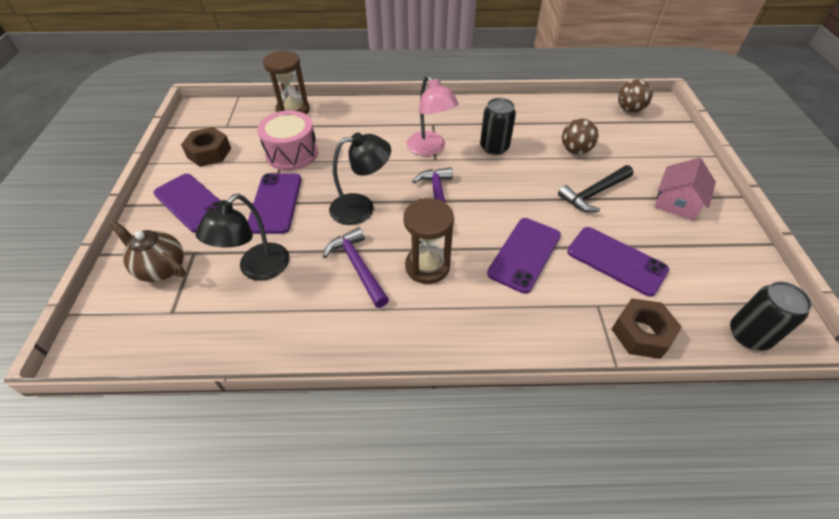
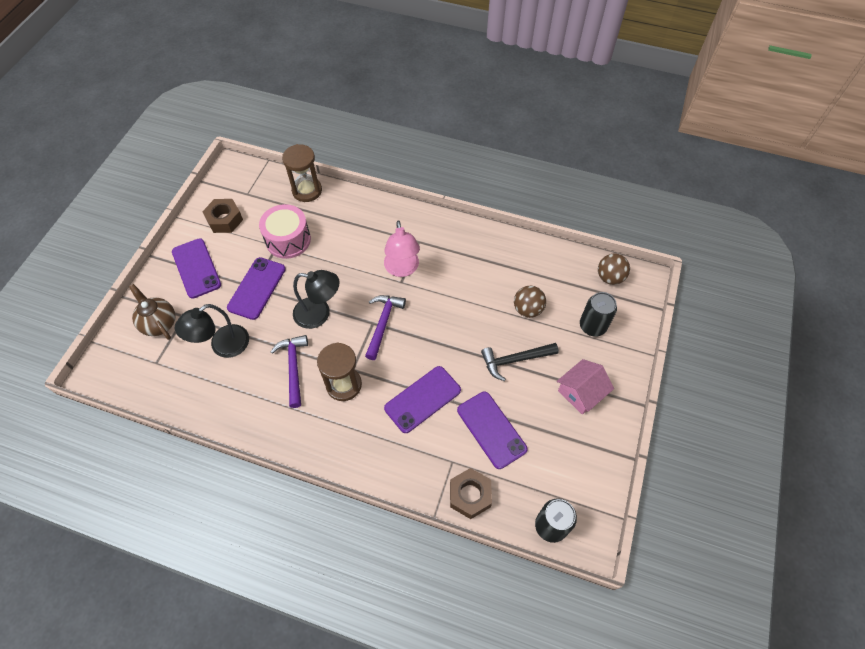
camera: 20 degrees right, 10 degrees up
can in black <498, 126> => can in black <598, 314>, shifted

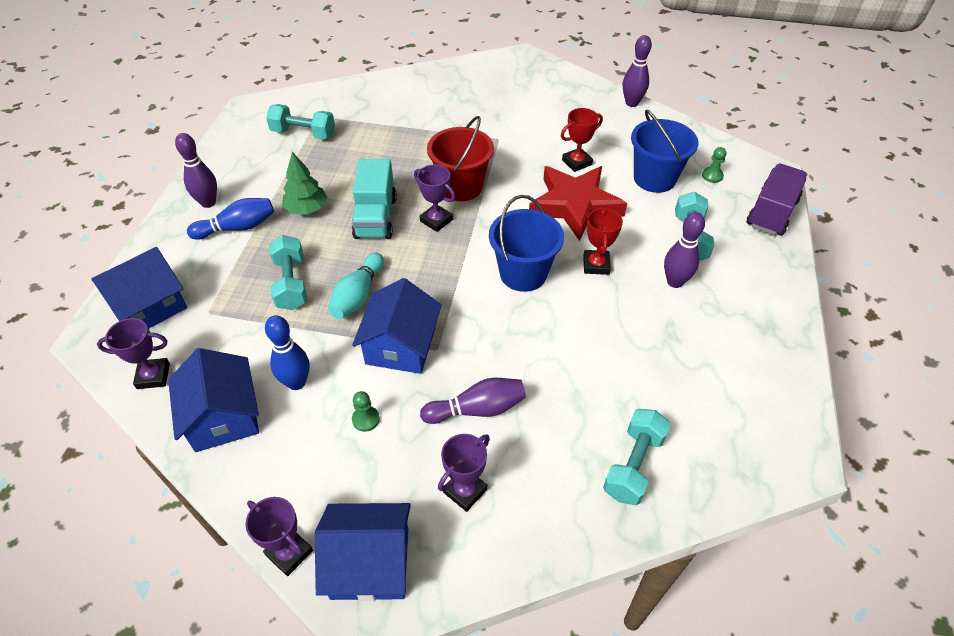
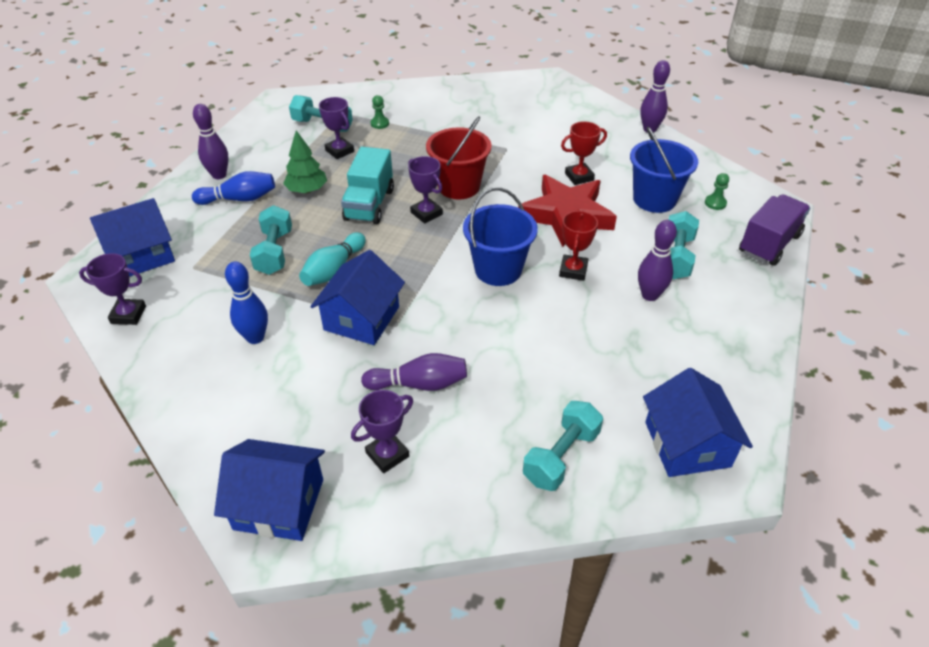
camera: 10 degrees right, 5 degrees down
house in blue <213, 400> => house in blue <698, 422>, shifted
trophy in purple <279, 536> => trophy in purple <336, 128>, shifted
pawn in green <366, 411> => pawn in green <380, 112>, shifted

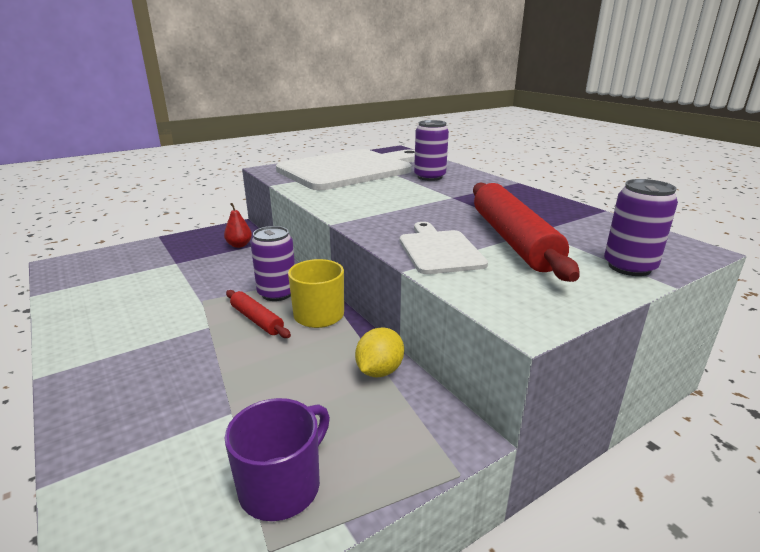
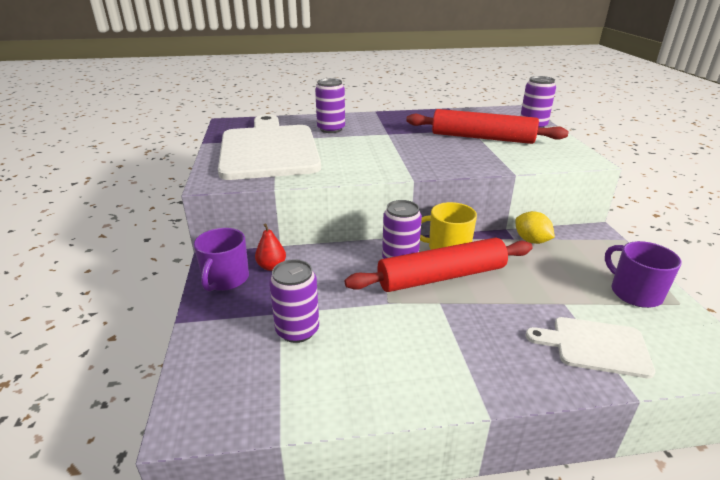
camera: 65 degrees left, 5 degrees up
rolling pin in red <258, 314> => rolling pin in red <438, 264>, x1.99
cutting board in white <444, 248> => cutting board in white <590, 347>, shifted
nothing => mug in purple <221, 260>
nothing => can in purple <294, 301>

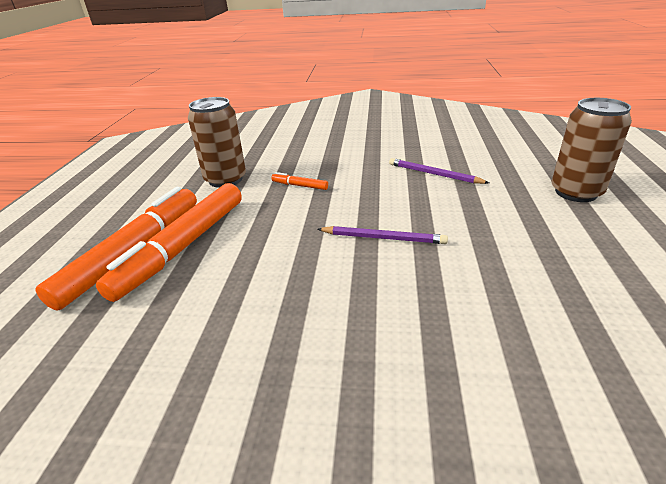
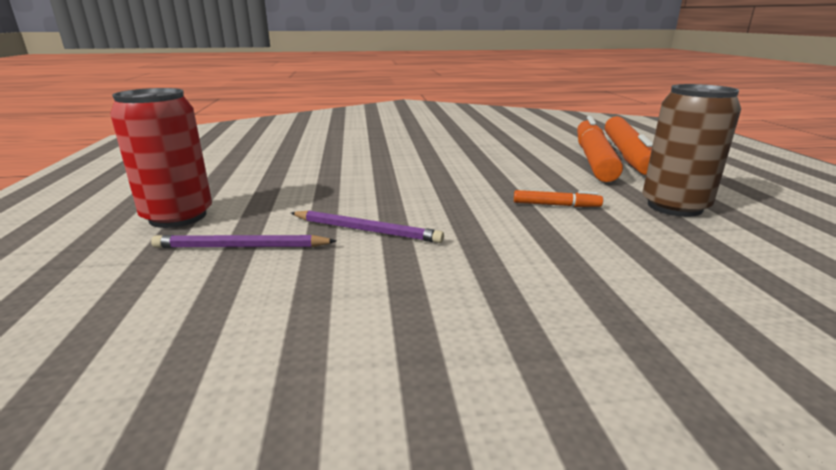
camera: 165 degrees right, 10 degrees down
pencil in purple <383, 235> => pencil in purple <243, 241>, shifted
can in brown <591, 150> => can in red <161, 158>

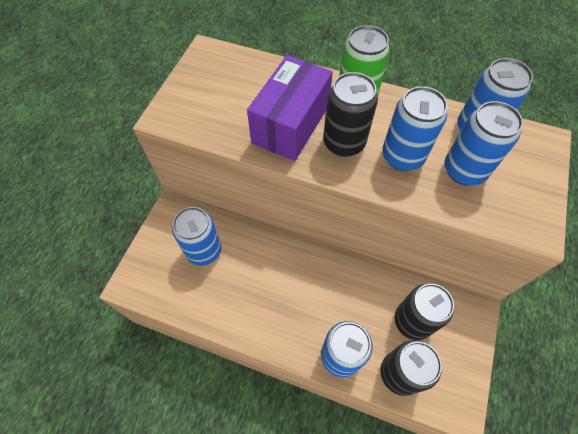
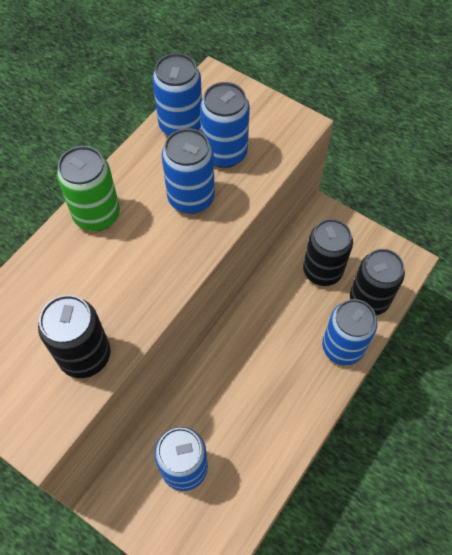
camera: 75 degrees left, 0 degrees up
box in purple <290, 108> => nothing
can in black <350, 114> => can in black <74, 336>, shifted

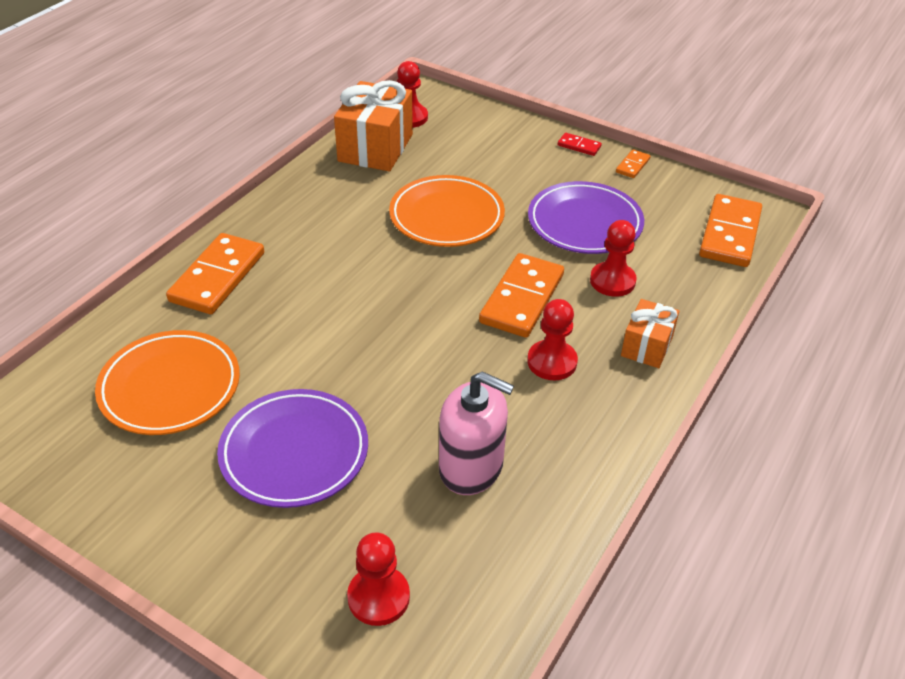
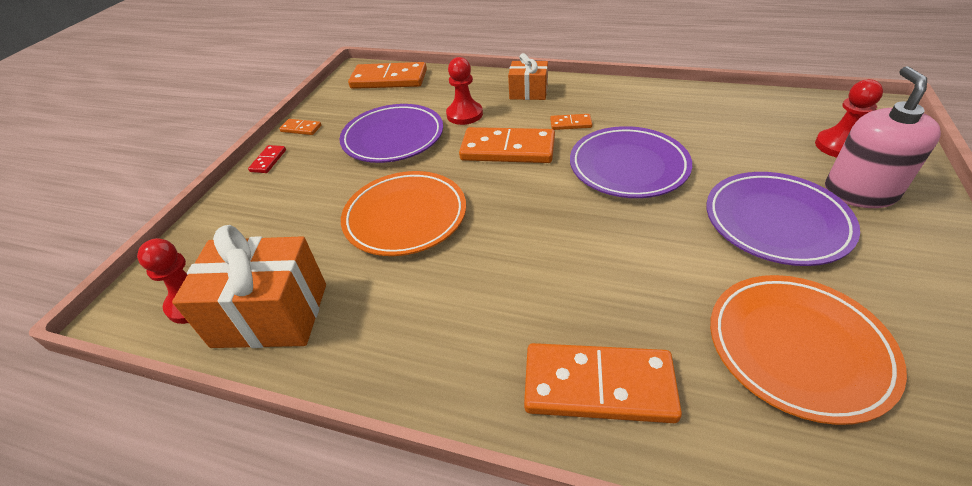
camera: 100 degrees left, 0 degrees up
soap dispenser in pink <476, 433> => soap dispenser in pink <883, 137>, shifted
pawn in red <552, 339> => domino in orange <571, 122>
nothing => plate in purple <631, 162>

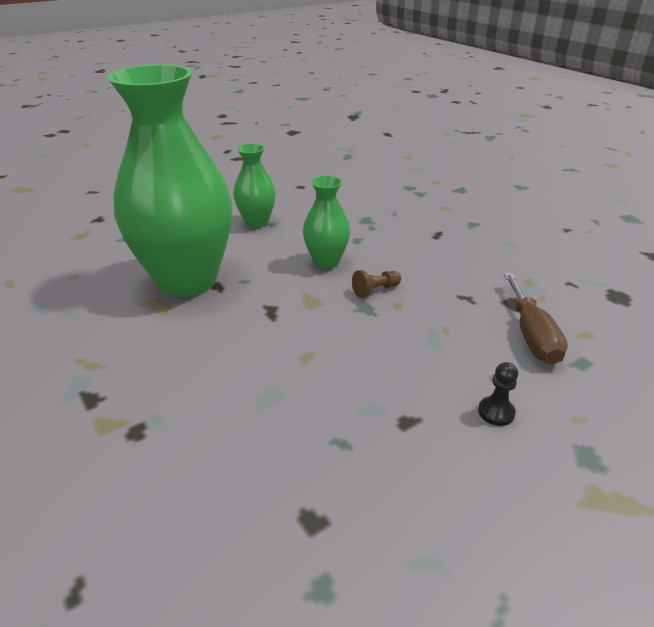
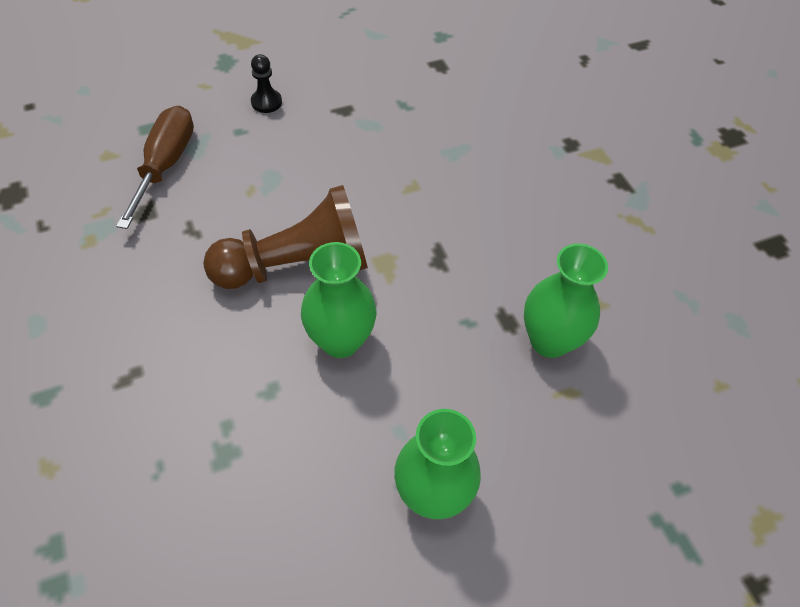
camera: 170 degrees left, 20 degrees up
vase in green <169, 180> => vase in green <566, 300>, x0.46
pawn in brown <376, 284> => pawn in brown <285, 237>, x2.30

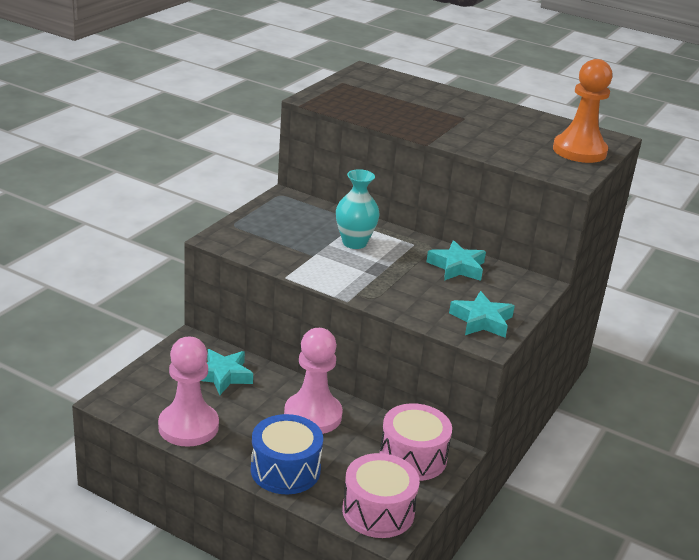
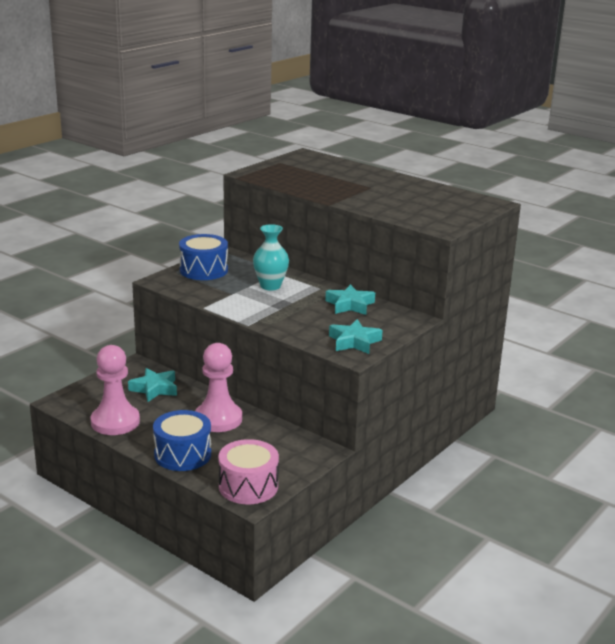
camera: 10 degrees right, 5 degrees down
drum in pink <416, 442> => nothing
pawn in orange <582, 111> => nothing
nothing => drum in blue <203, 257>

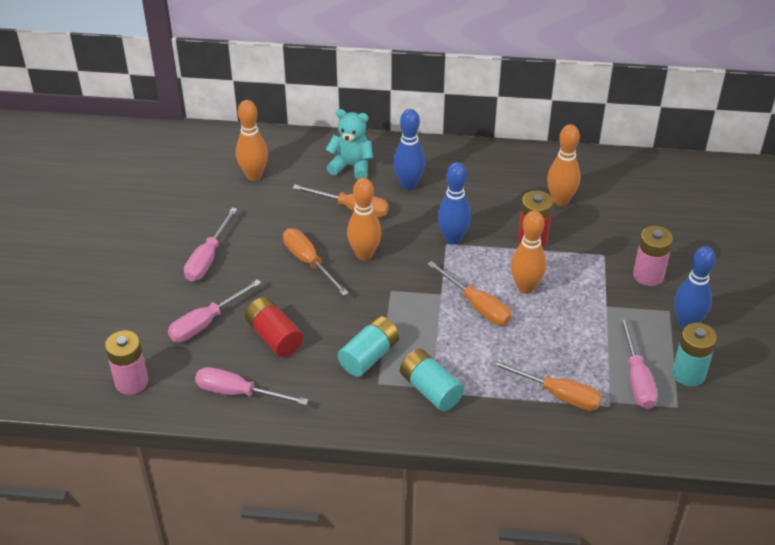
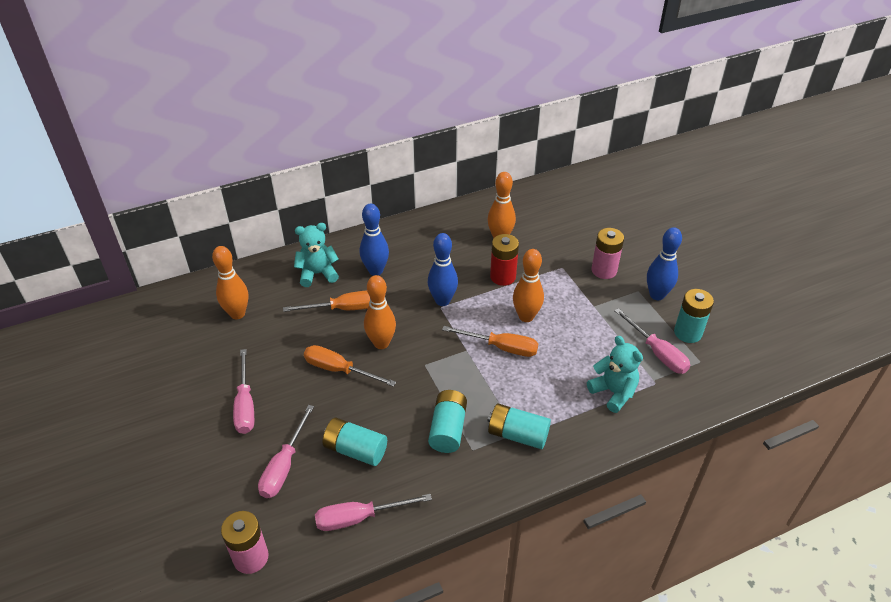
camera: 30 degrees left, 0 degrees up
battery in red <274, 327> => battery in turquoise <355, 442>
screwdriver in orange <546, 385> => teddy bear in turquoise <615, 374>

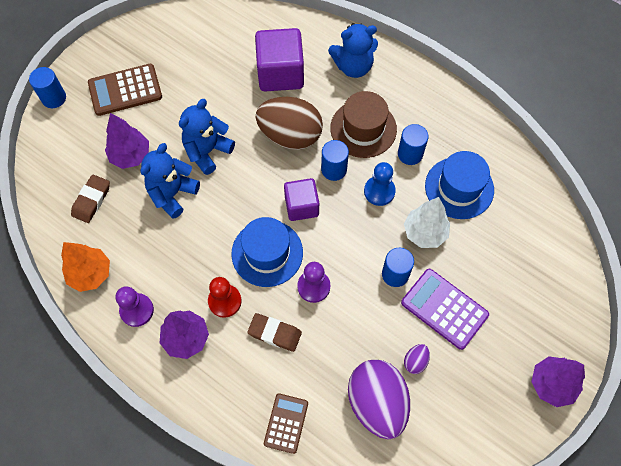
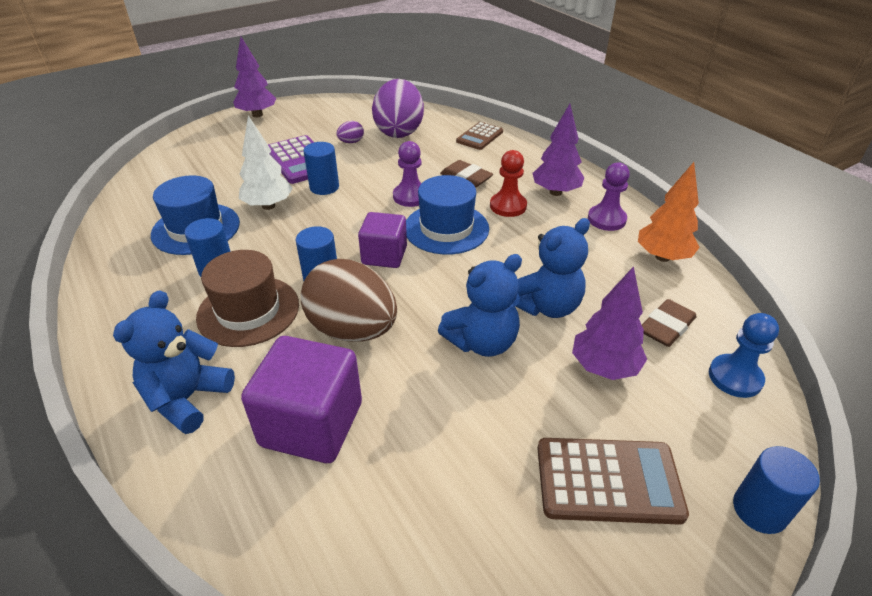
camera: 160 degrees left, 25 degrees down
teddy bear in blue <353, 50> => teddy bear in blue <174, 362>, 75 degrees counterclockwise
pawn in blue <380, 184> => pawn in blue <744, 355>, shifted

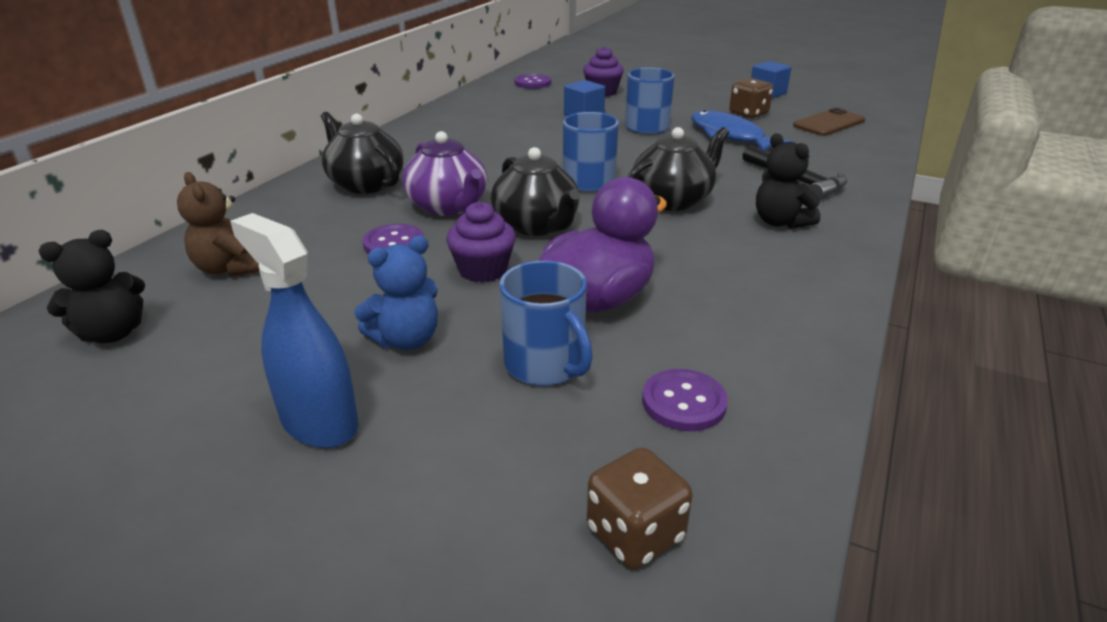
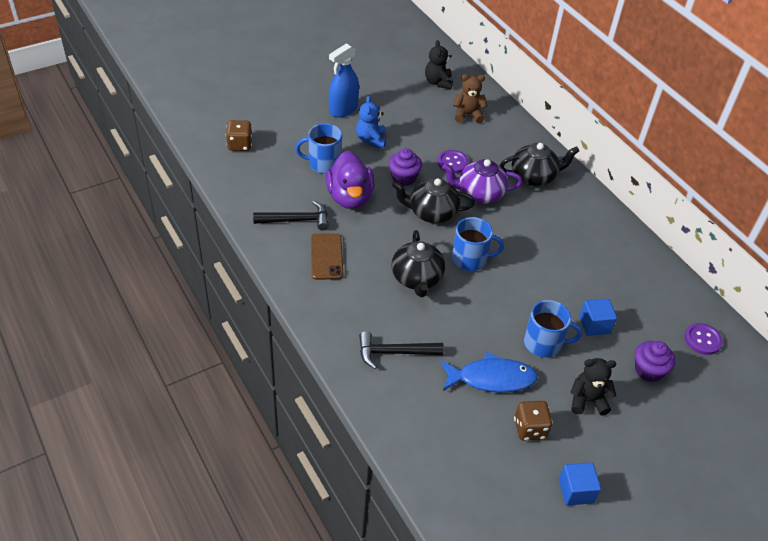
camera: 120 degrees right, 15 degrees up
spray bottle in blue <294, 330> => spray bottle in blue <344, 80>, 150 degrees clockwise
button in purple <685, 400> => nothing
teddy bear in black <788, 181> => teddy bear in black <593, 387>, shifted
phone in brown <829, 122> => phone in brown <327, 256>, shifted
nothing => hammer in black <291, 216>

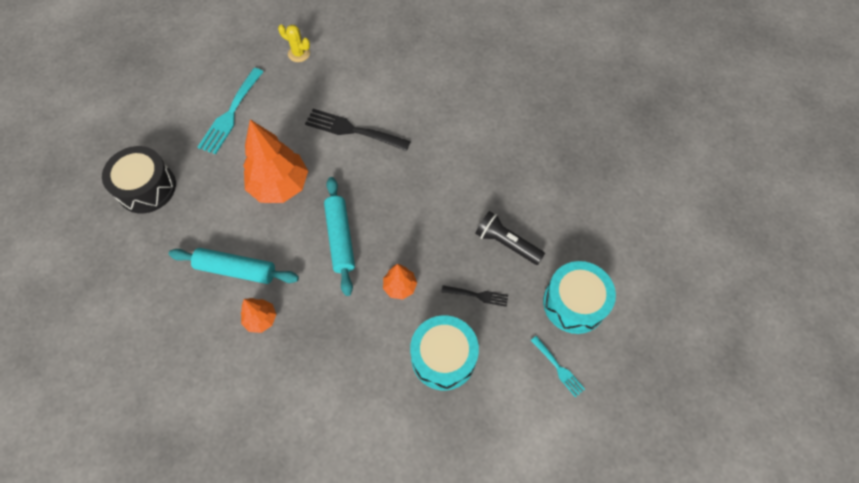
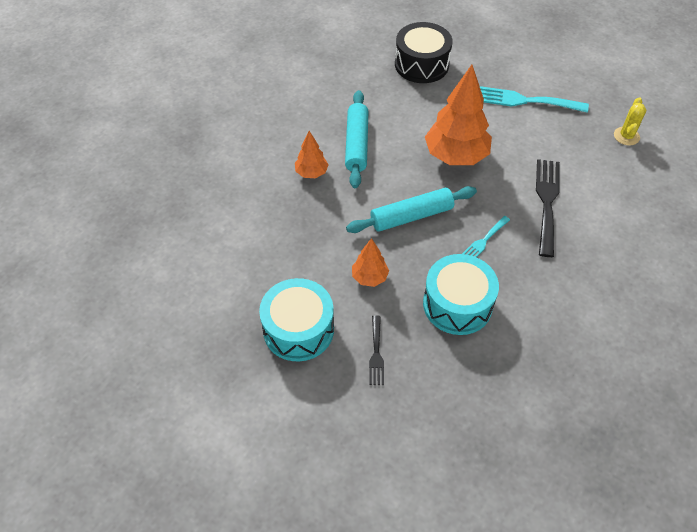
camera: 80 degrees right, 10 degrees down
flashlight in black <510, 238> => nothing
fork in turquoise <558, 367> => fork in turquoise <486, 236>, shifted
drum in turquoise <579, 297> => drum in turquoise <461, 294>, shifted

